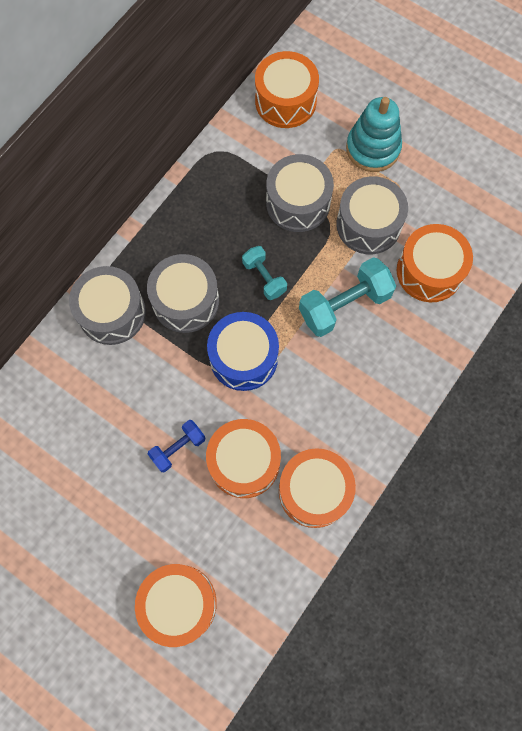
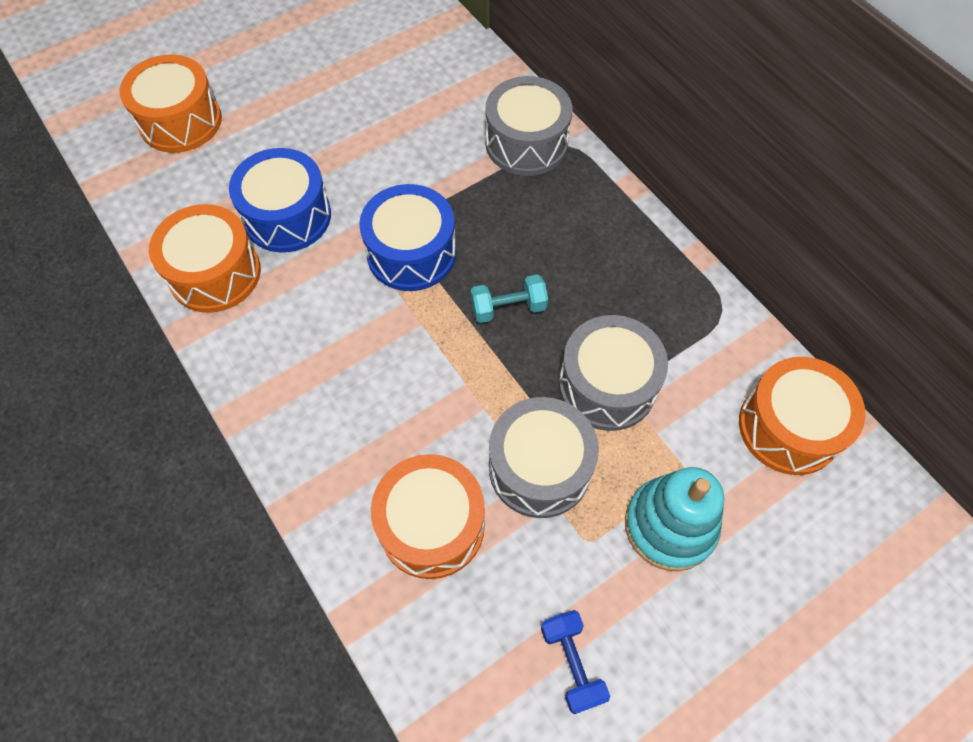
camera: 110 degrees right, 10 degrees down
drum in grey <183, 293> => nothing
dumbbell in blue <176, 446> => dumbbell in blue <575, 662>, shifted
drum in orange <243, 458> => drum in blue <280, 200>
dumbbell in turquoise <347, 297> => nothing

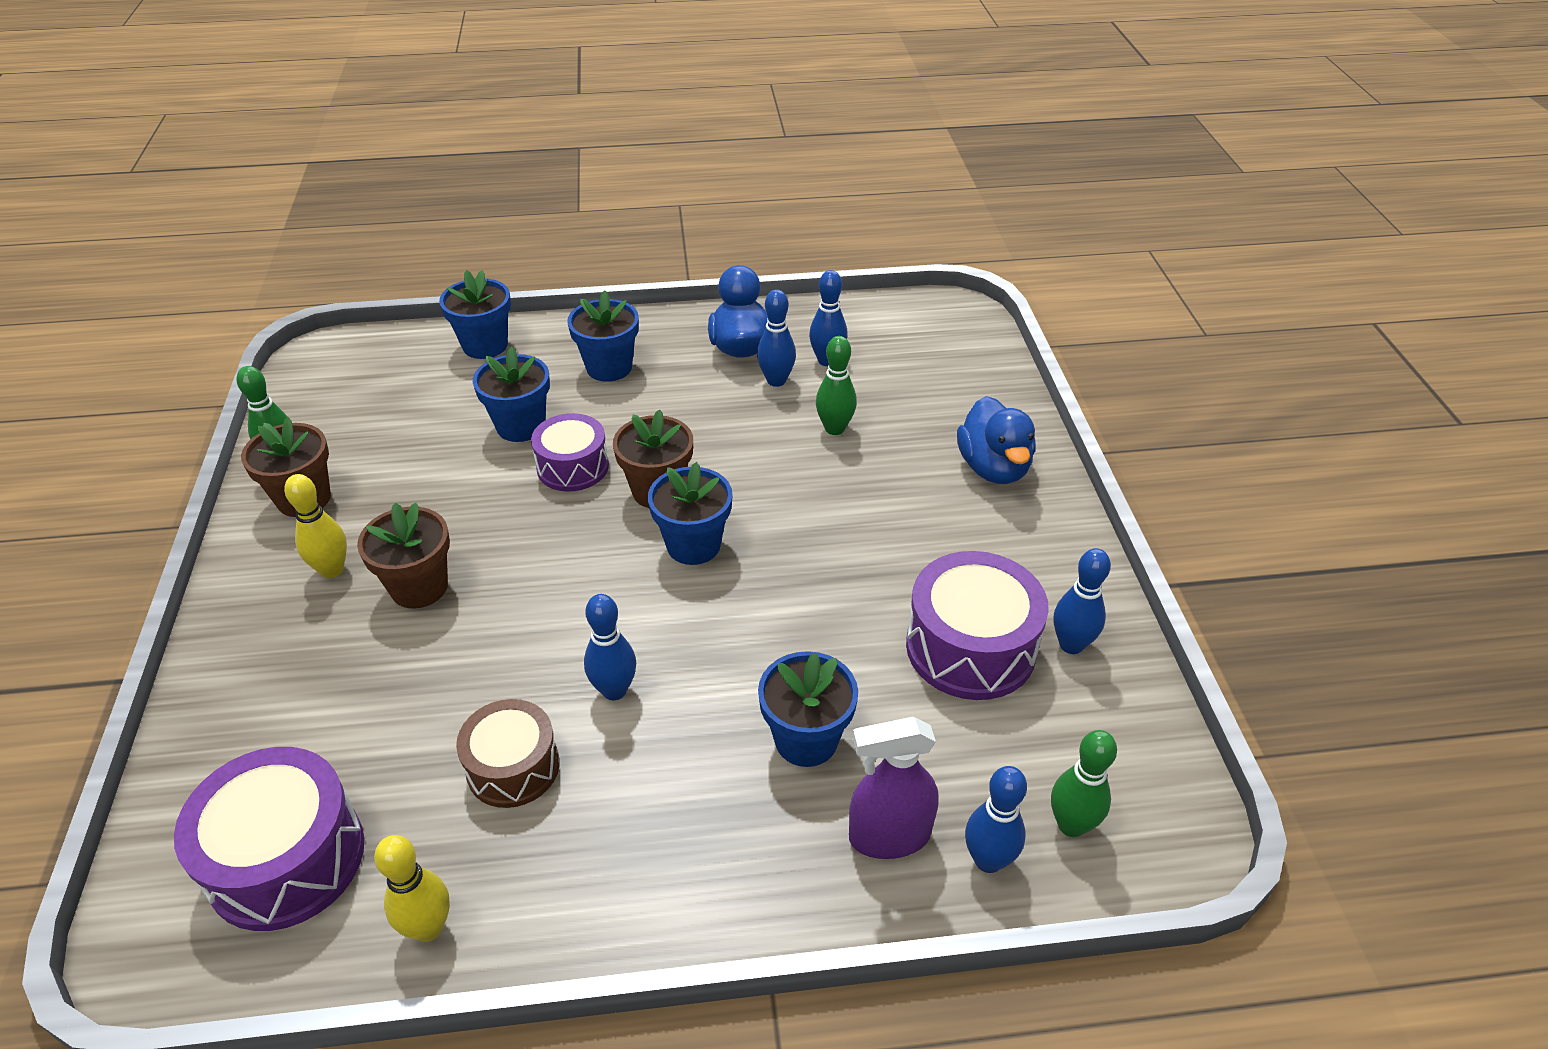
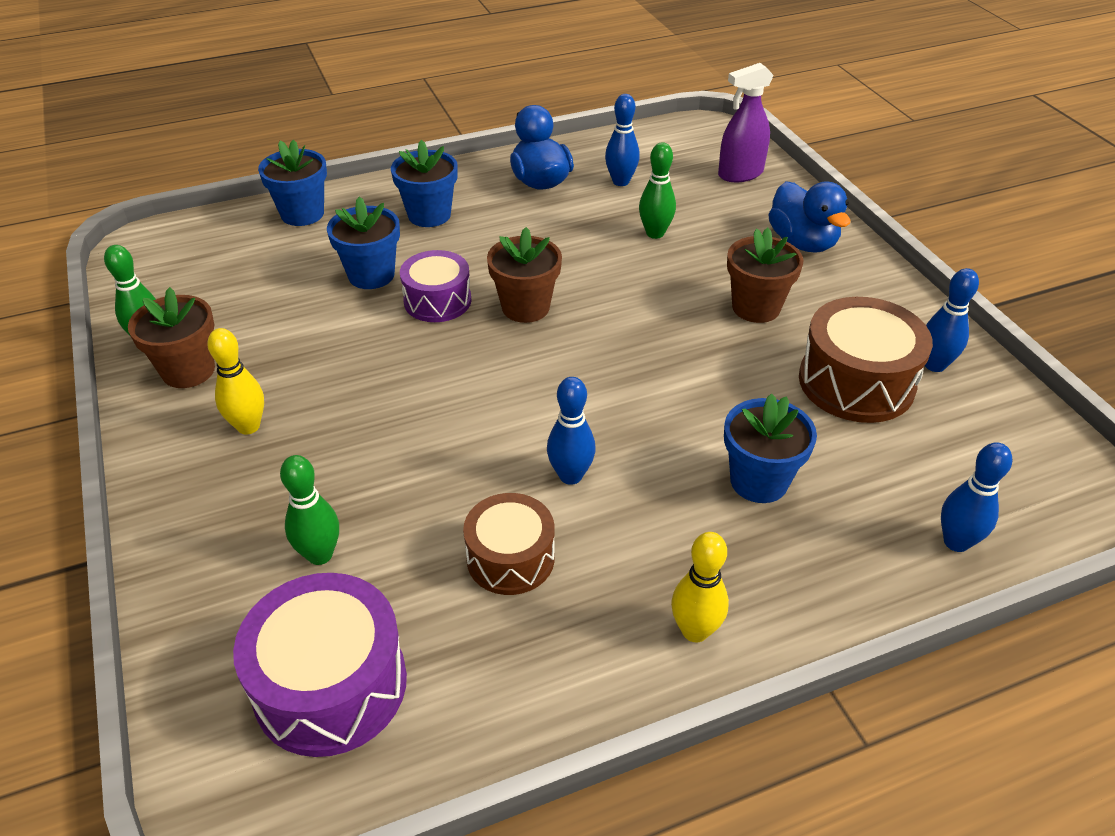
camera: 15 degrees left, 0 degrees up
flower pot in brown <403, 556> => flower pot in brown <765, 275>, shifted
bowling pin in yellow <412, 888> => bowling pin in yellow <700, 587>, shifted
flower pot in blue <690, 513> => nothing
bowling pin in blue <776, 338> => nothing
spray bottle in purple <894, 788> => spray bottle in purple <746, 122>, shifted
drum in purple <977, 625> => drum in brown <866, 360>
bowling pin in green <1084, 783> => bowling pin in green <309, 510>, shifted

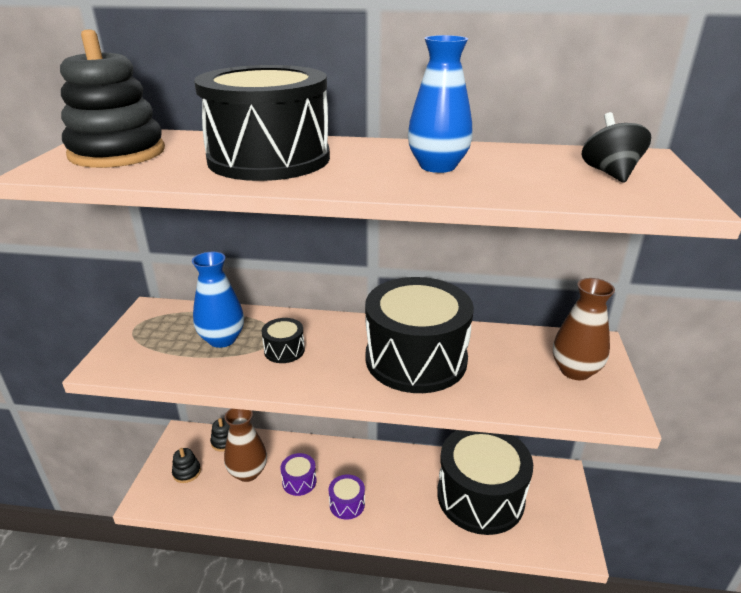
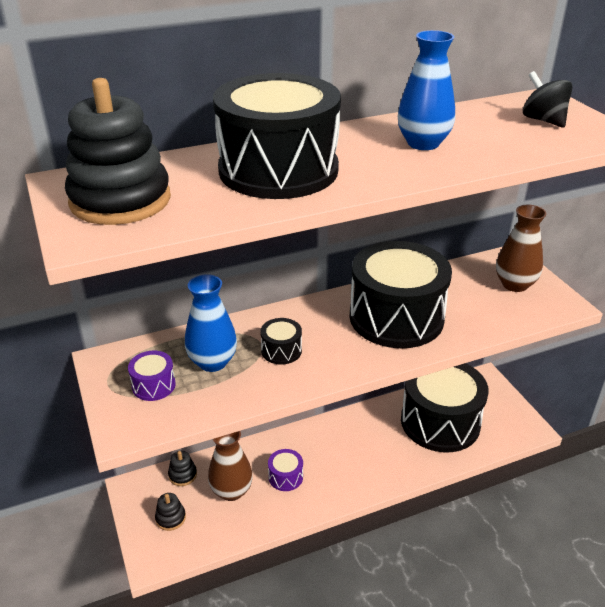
camera: 30 degrees left, 5 degrees up
drum in purple <347, 497> => drum in purple <152, 376>, shifted

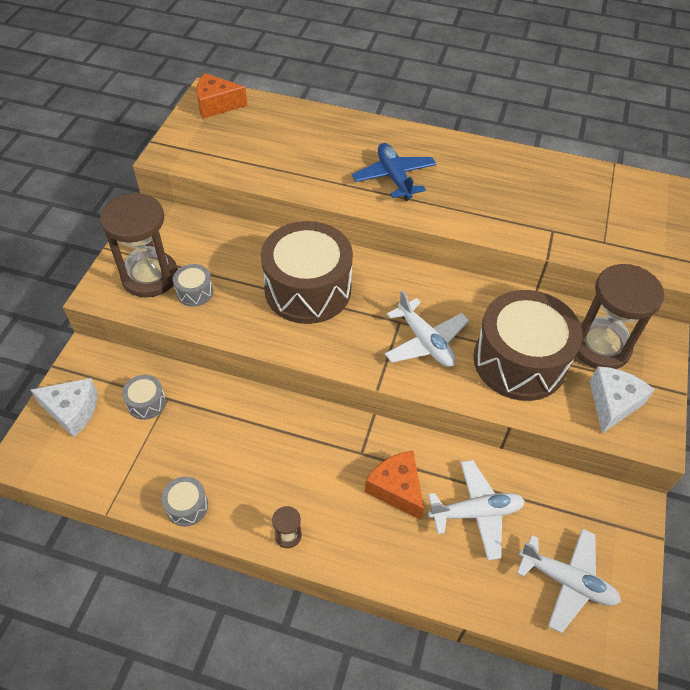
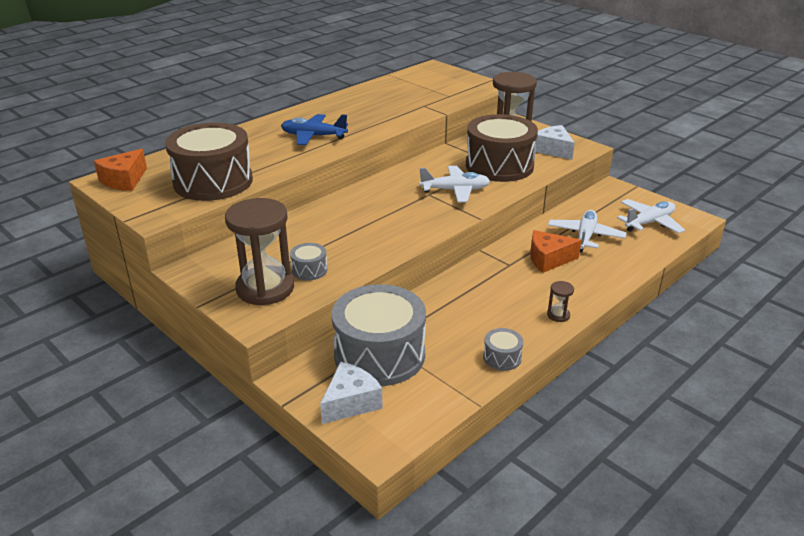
camera: 60 degrees left, 20 degrees down
drum in grey <144, 397> => drum in grey <378, 335>, x2.39
drum in brown <307, 272> => drum in brown <209, 162>, shifted

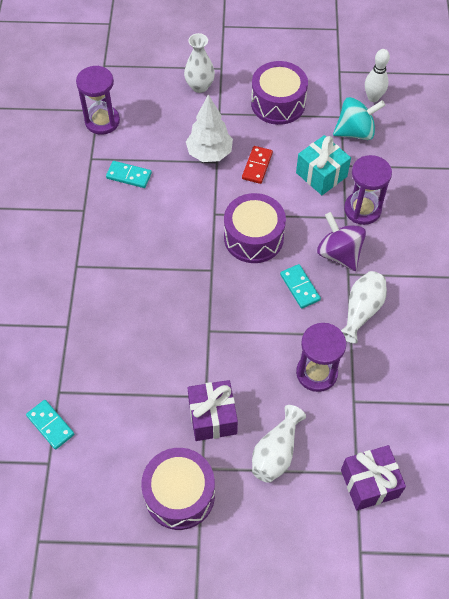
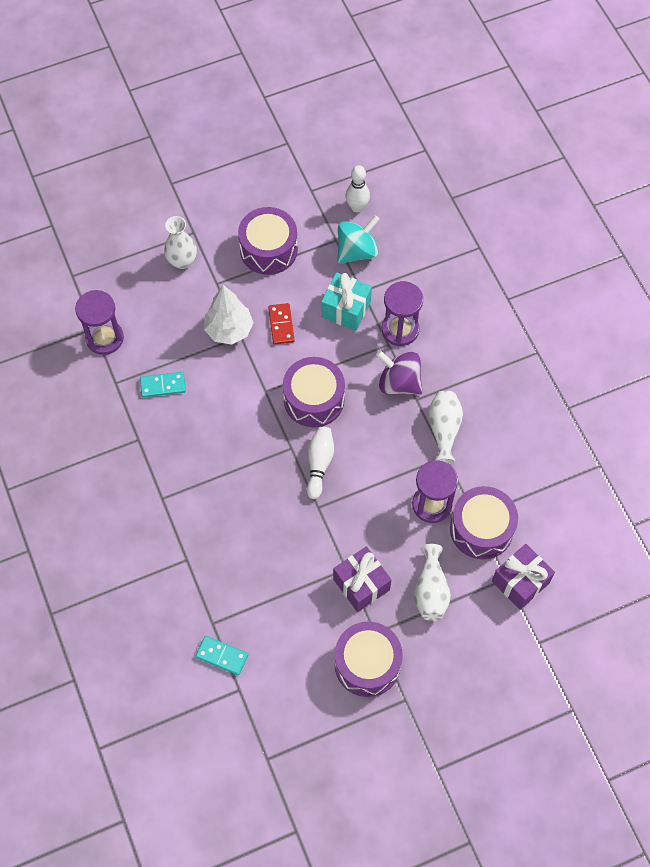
camera: 25 degrees left, 5 degrees up
domino in turquoise <300, 286> => nothing
nothing => bowling pin in white <320, 463>
nothing => drum in purple <484, 522>

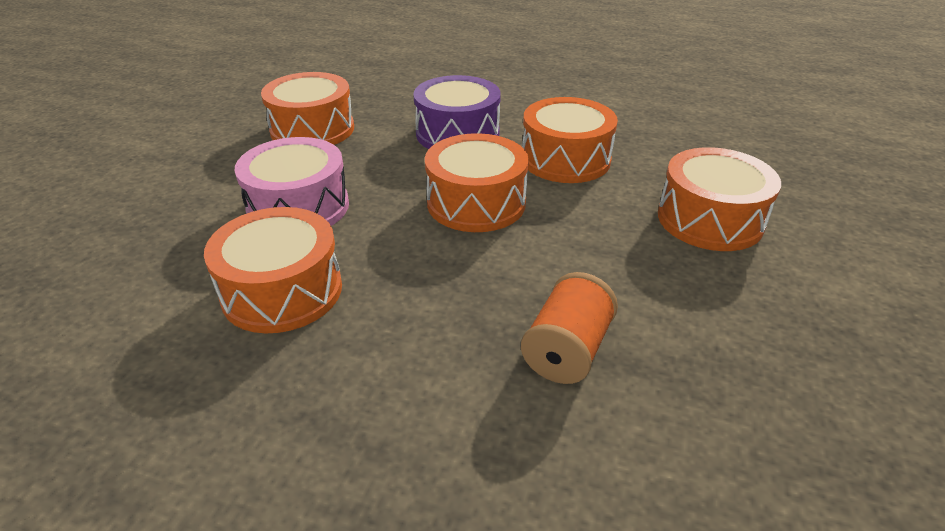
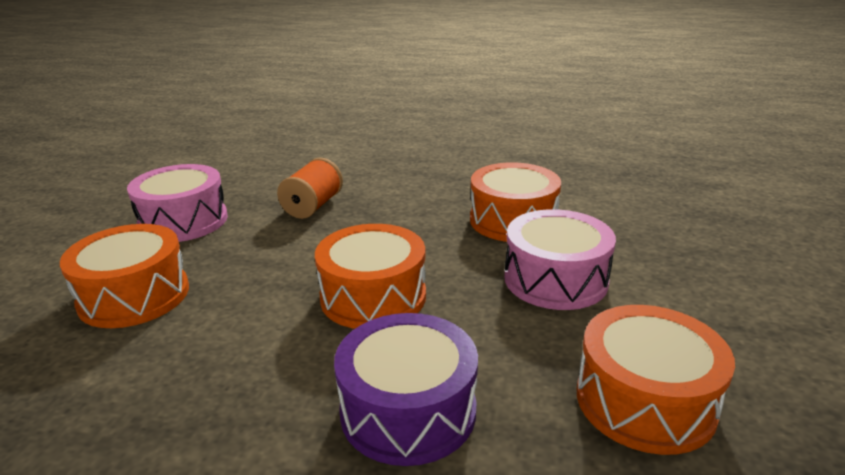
camera: 175 degrees right, 10 degrees down
drum in orange <570, 140> => nothing
nothing => drum in pink <177, 203>

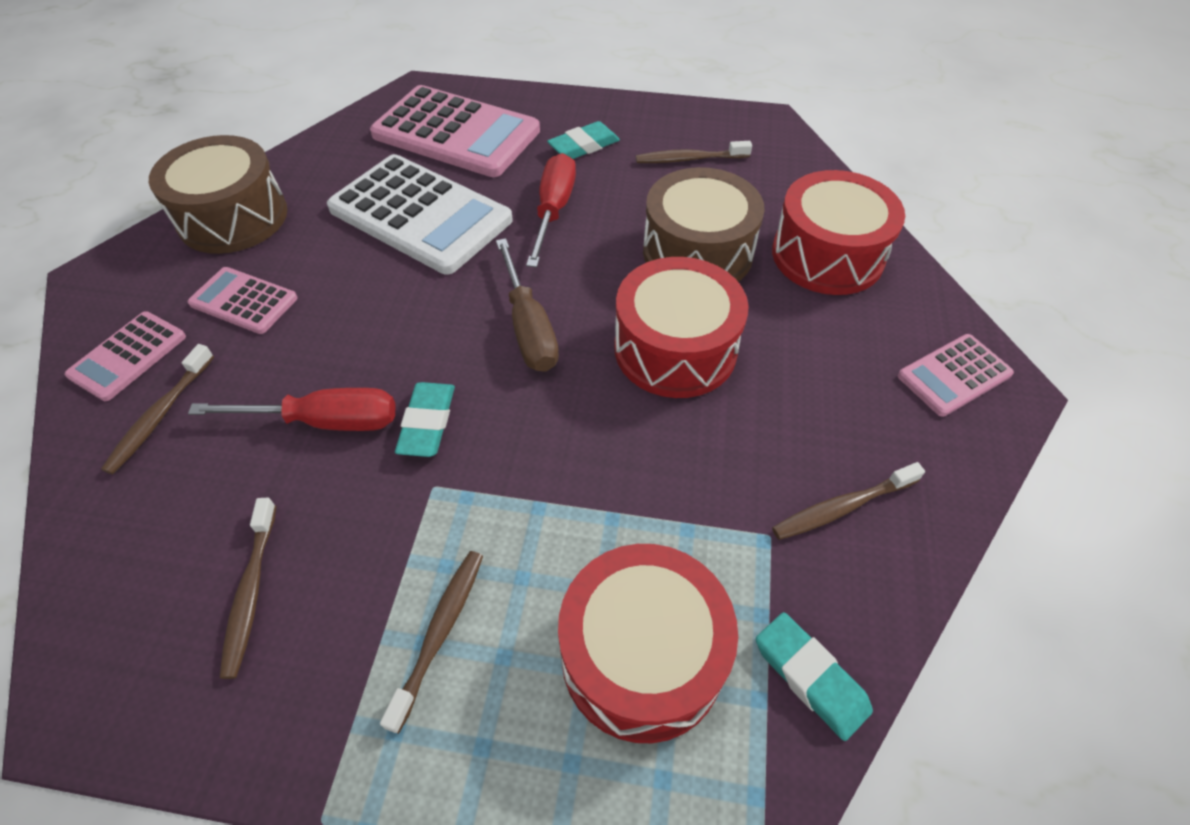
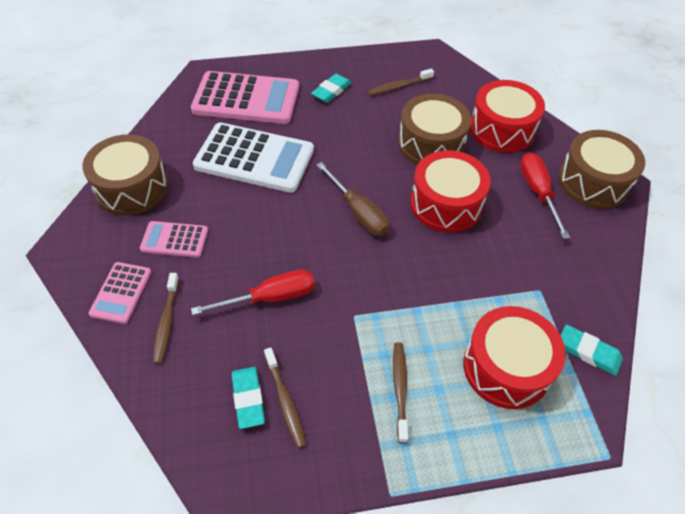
camera: 20 degrees left, 0 degrees up
eraser in turquoise <425, 419> => eraser in turquoise <248, 398>, shifted
screwdriver in red <551, 210> => screwdriver in red <545, 195>, shifted
toothbrush in brown <848, 501> => nothing
calculator in pink <956, 375> => drum in brown <601, 169>

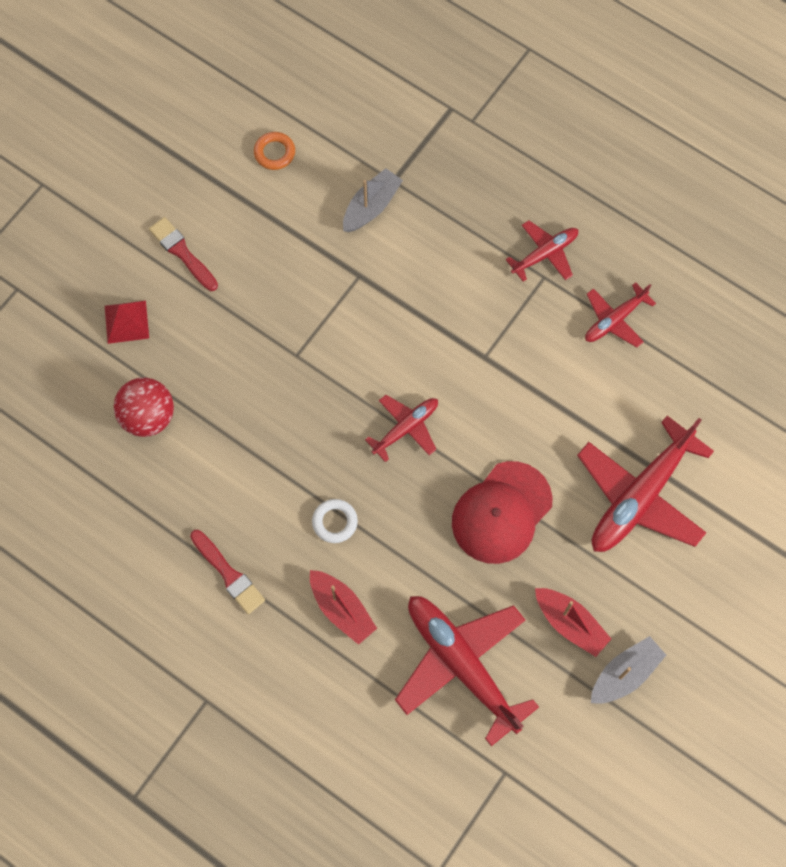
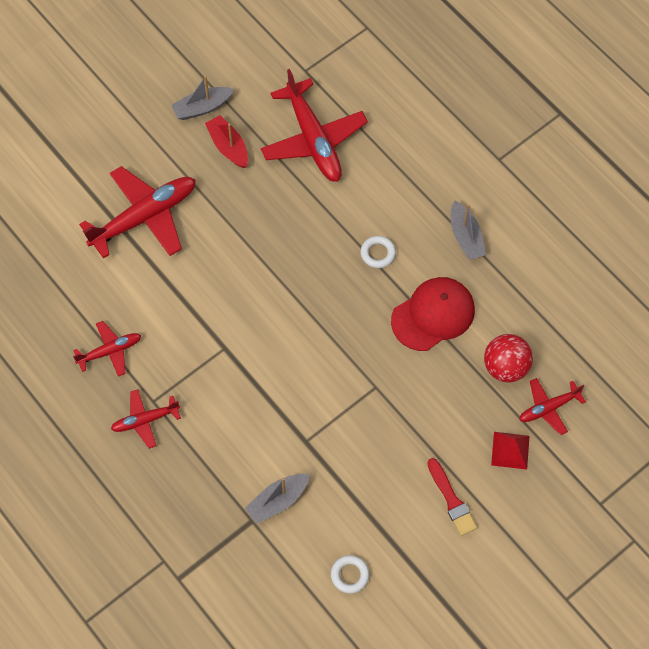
camera: 165 degrees left, 5 degrees down
brush in red <227, 572> => boat in grey <468, 230>
ring in orange <274, 151> => ring in white <350, 574>
boat in red <343, 607> => nothing
plane in red <401, 428> => plane in red <552, 406>, shifted
cap in red <502, 512> => cap in red <433, 314>, shifted

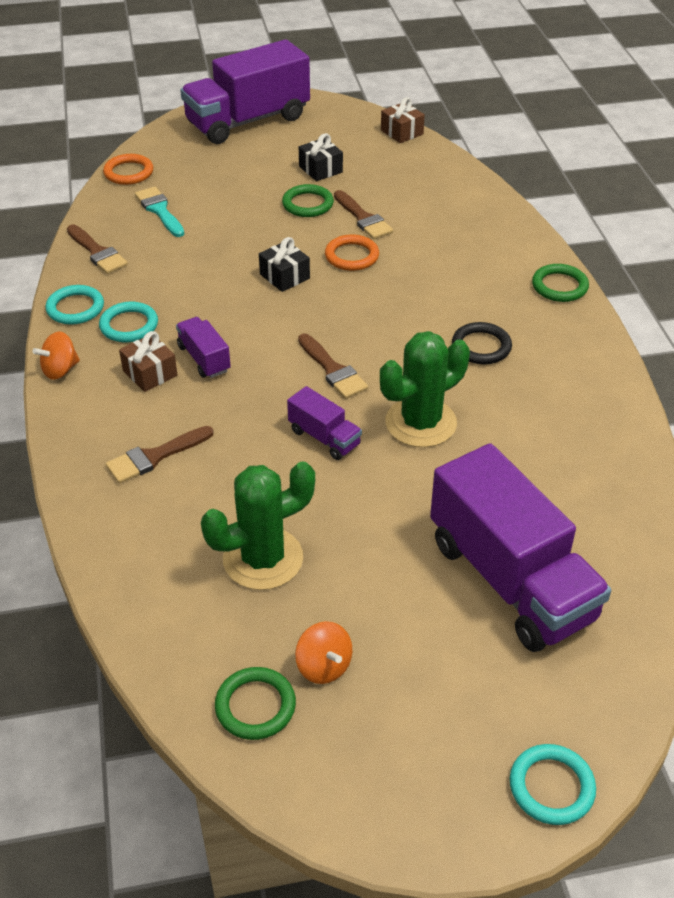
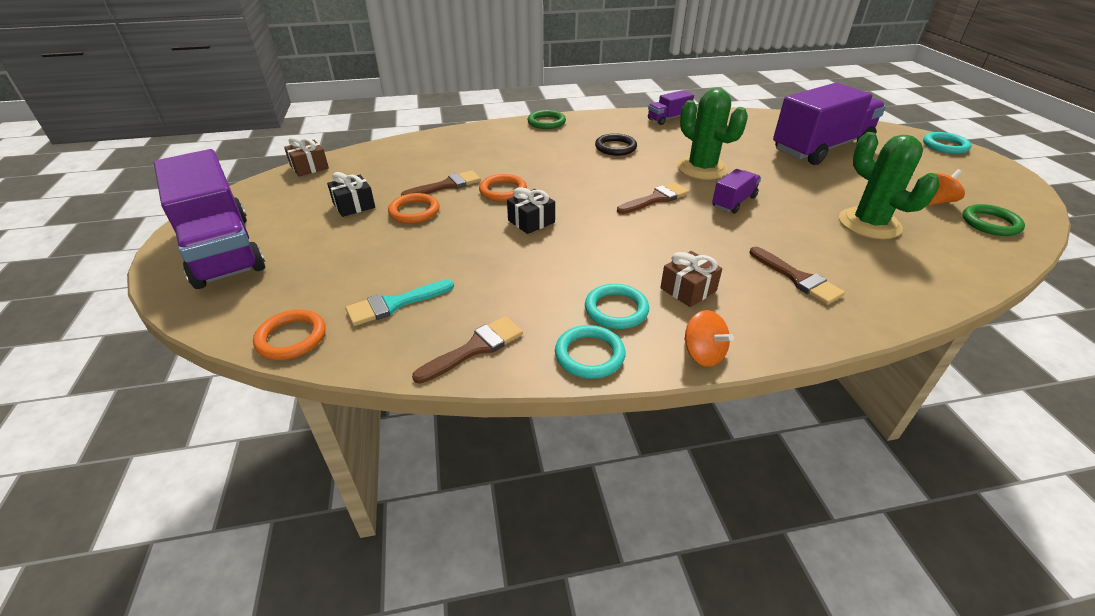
camera: 90 degrees left, 5 degrees down
truck in purple <203, 347> => truck in purple <671, 107>, shifted
ring in green <308, 200> => ring in orange <414, 208>

